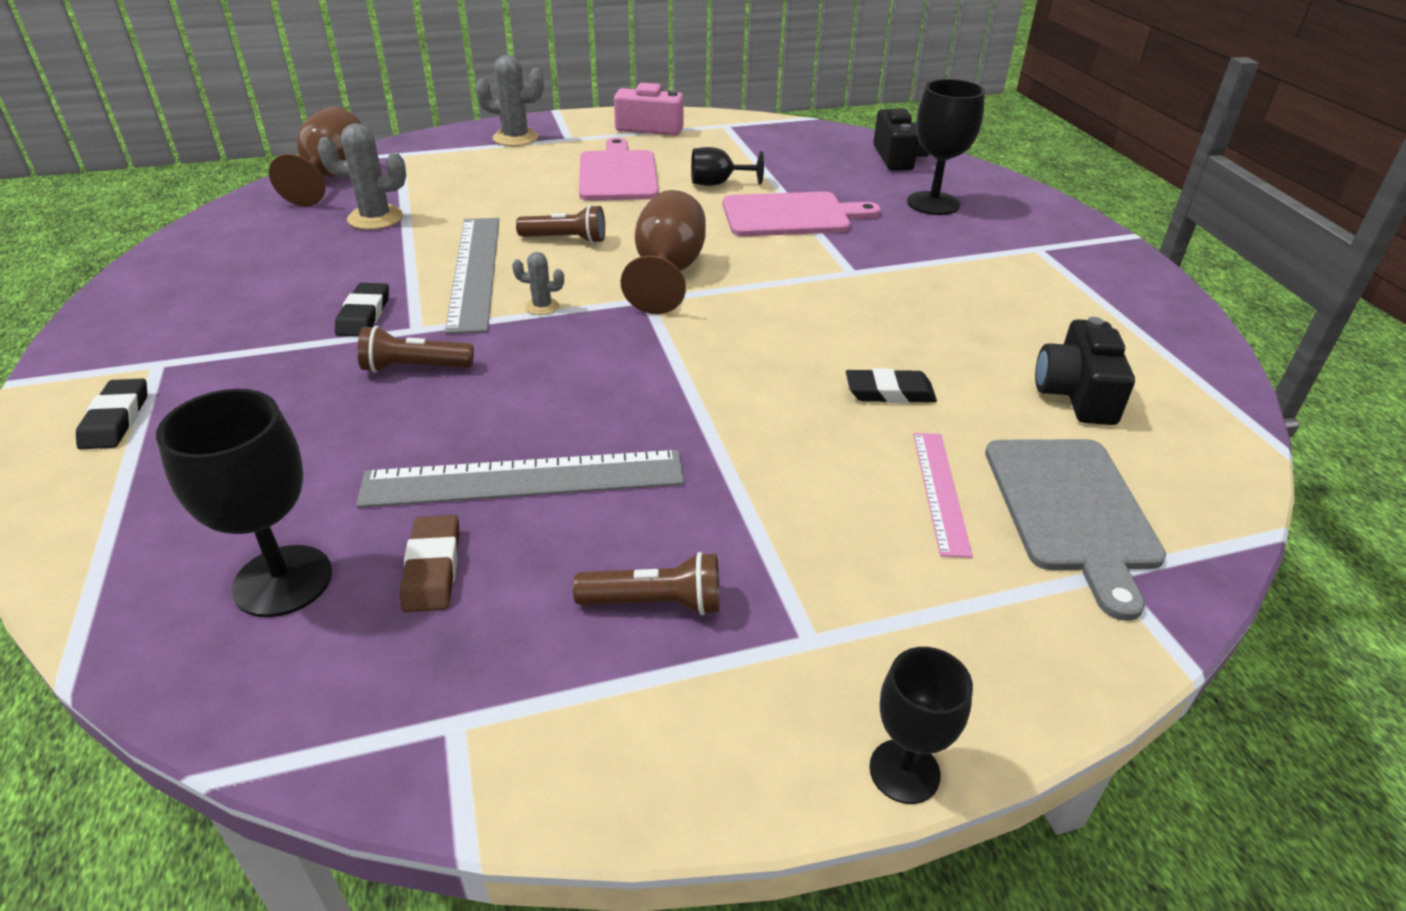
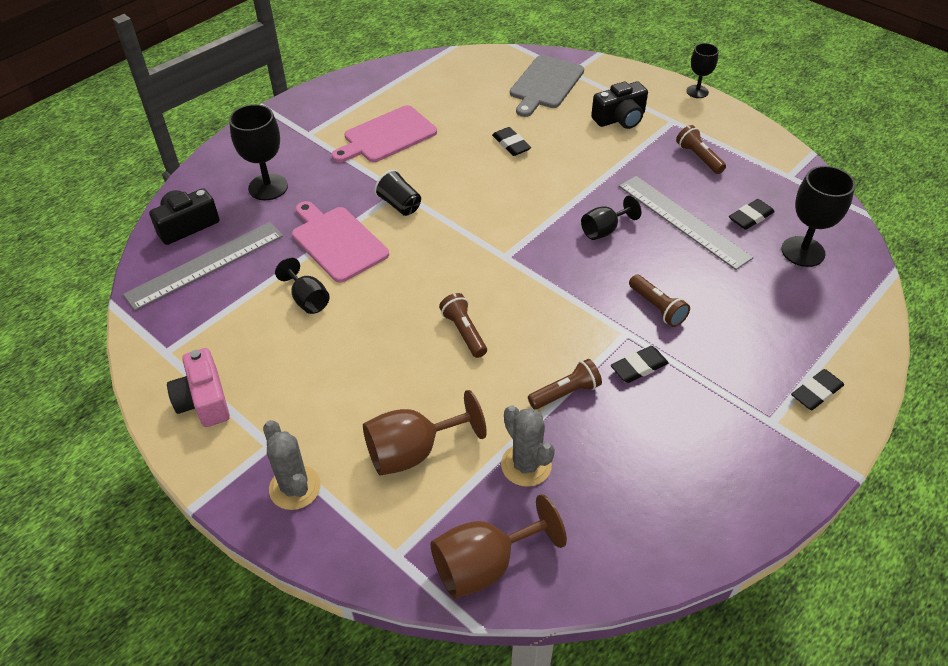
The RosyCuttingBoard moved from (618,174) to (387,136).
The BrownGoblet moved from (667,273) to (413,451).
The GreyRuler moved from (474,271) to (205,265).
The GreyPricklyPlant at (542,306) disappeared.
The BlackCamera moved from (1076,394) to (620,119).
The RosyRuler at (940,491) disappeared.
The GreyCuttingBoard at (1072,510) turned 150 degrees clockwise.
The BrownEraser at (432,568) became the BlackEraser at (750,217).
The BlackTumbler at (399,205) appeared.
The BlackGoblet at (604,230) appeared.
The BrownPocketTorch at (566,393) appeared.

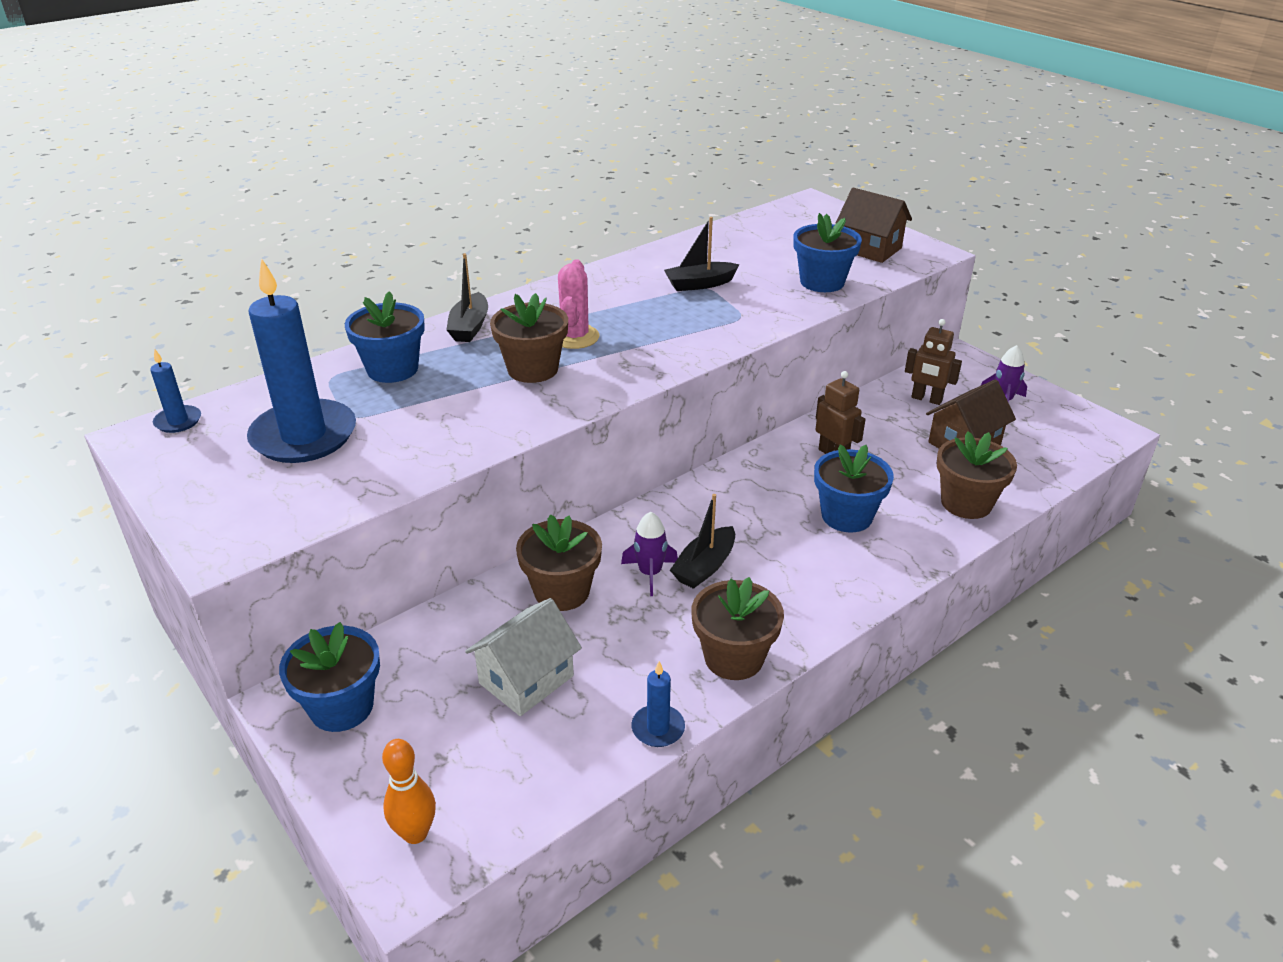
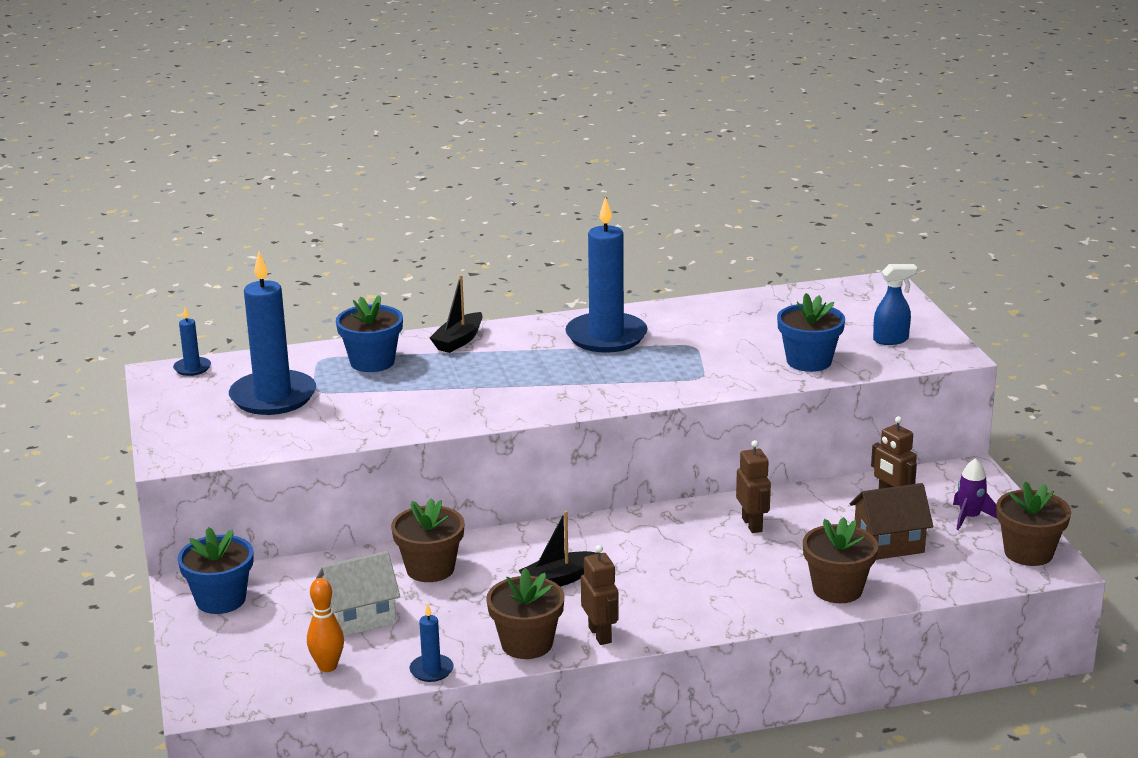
The BrownHouse at (869,249) was replaced by the CobaltSprayCleaner at (891,340).
The BlackBoat at (699,284) disappeared.
The RosyPricklyPlant at (575,337) disappeared.
The BrownPottedPlant moved from (532,369) to (1028,553).
The CobaltPottedPlant at (846,516) disappeared.
The VioletRocket at (650,573) disappeared.
The OrangeColouredSkittle moved from (415,833) to (327,666).
The CobaltCandle at (606,336) appeared.
The BrownRobotFigure at (600,635) appeared.

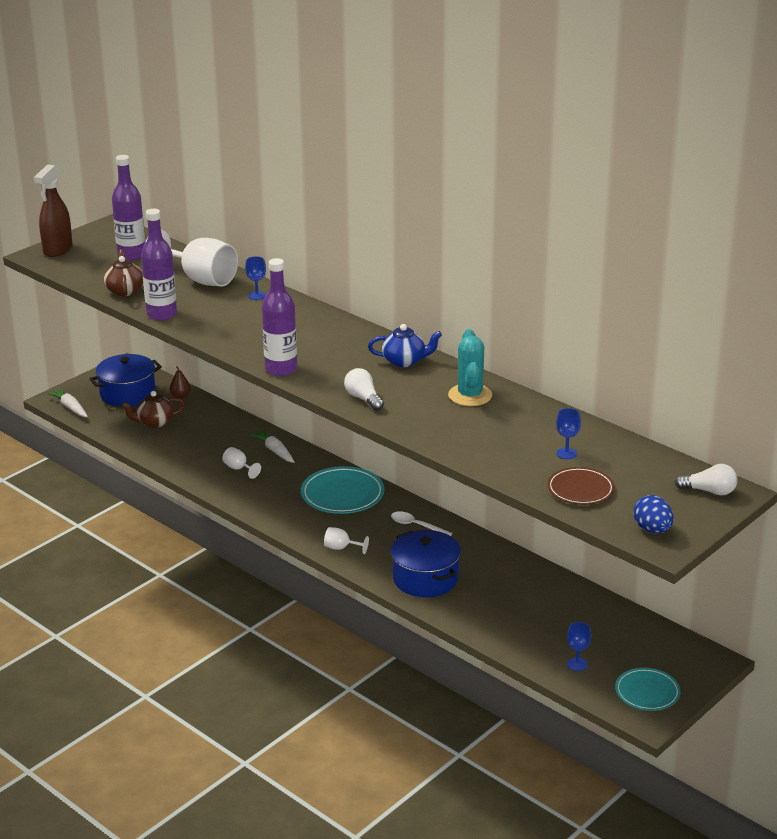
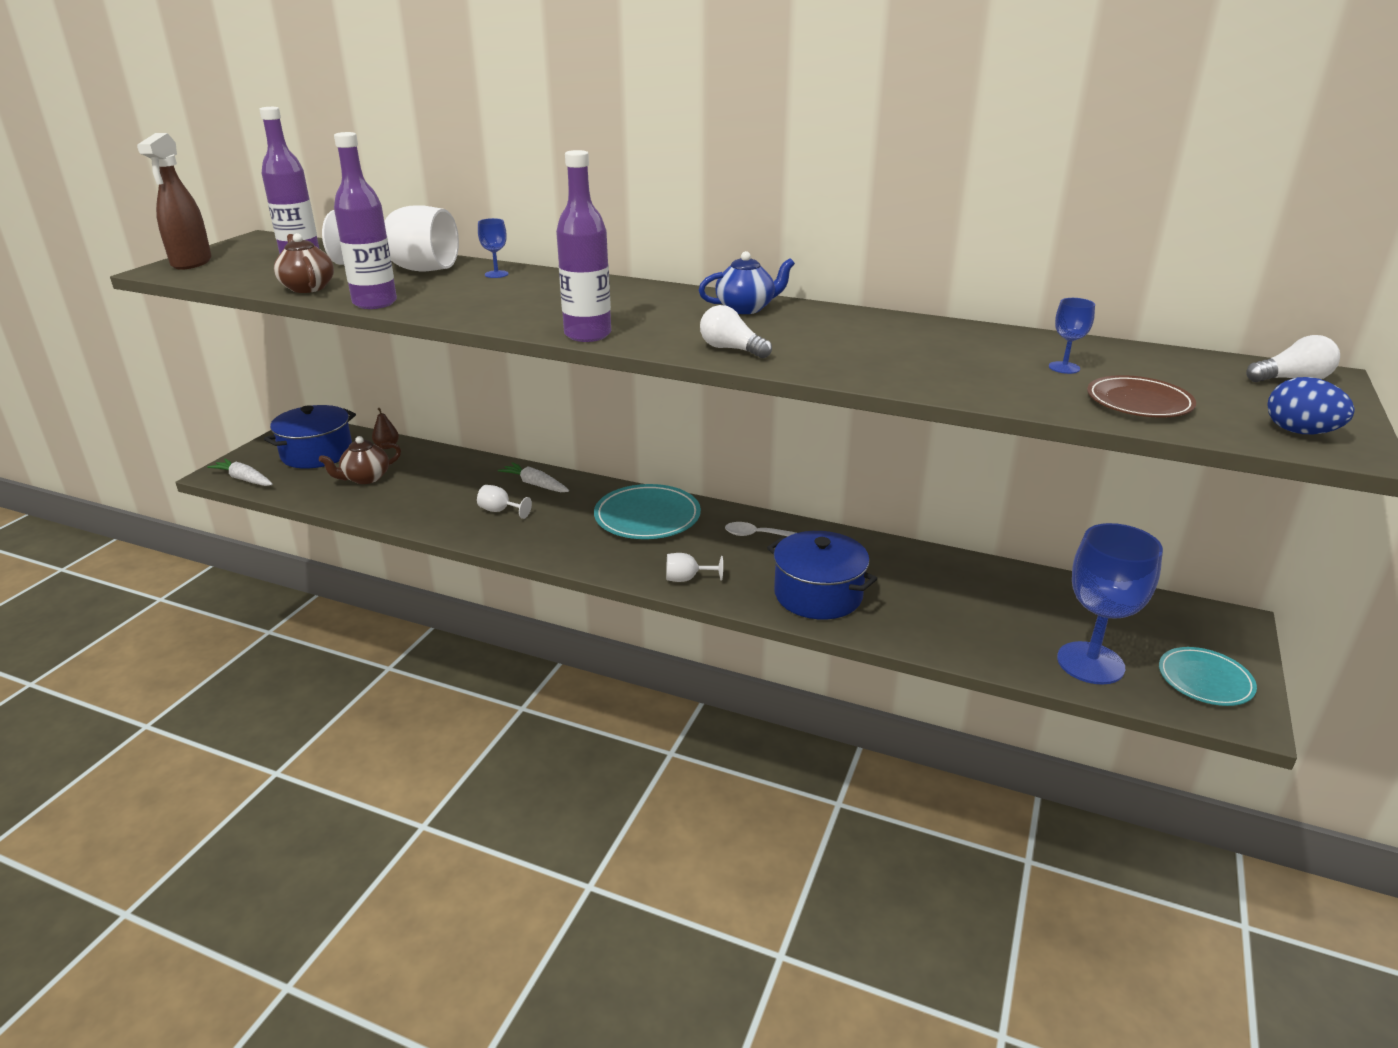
The TealPricklyPlant at (470,395) disappeared.
The CobaltGoblet at (577,664) changed to 2.30 times the size.

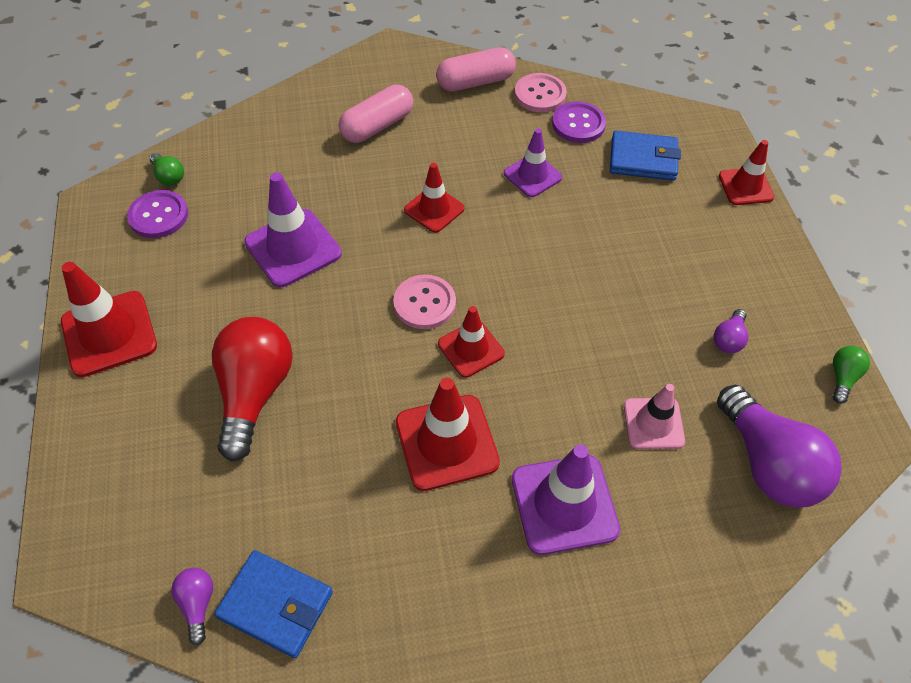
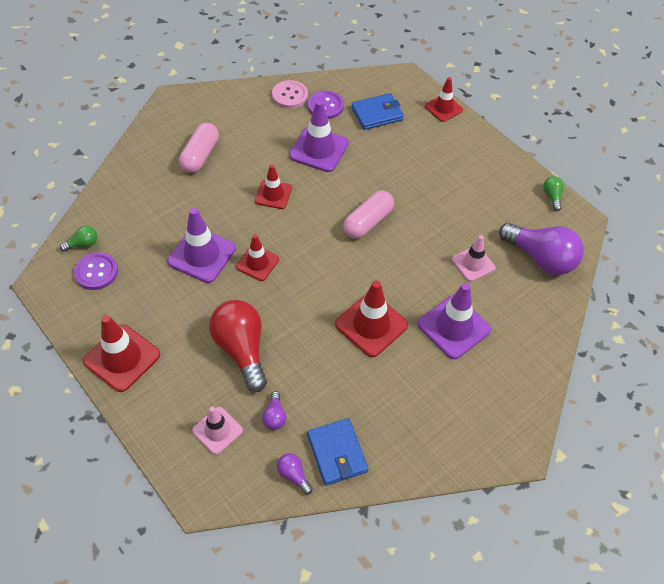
The RosyPill moved from (475,82) to (368,222).
The VioletRoadCone at (532,175) changed to 1.58 times the size.
The EmeraldLightbulb at (169,176) turned 45 degrees counterclockwise.
The RosyShirtButton at (424,303) disappeared.
The CrimsonRoadCone moved from (471,349) to (257,263).
The VioletLightbulb moved from (728,339) to (274,416).
The CobaltBillfold at (276,605) turned 75 degrees clockwise.
The RosyRoadCone at (217,430) appeared.

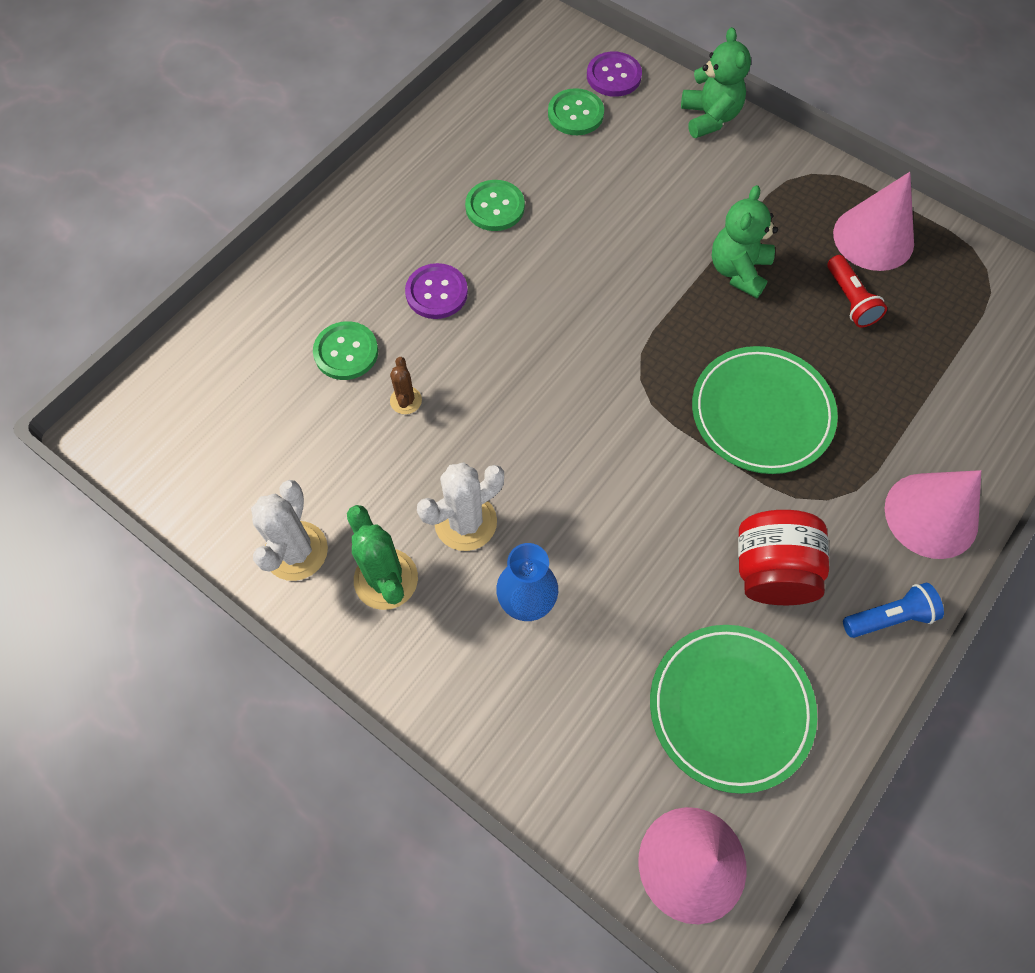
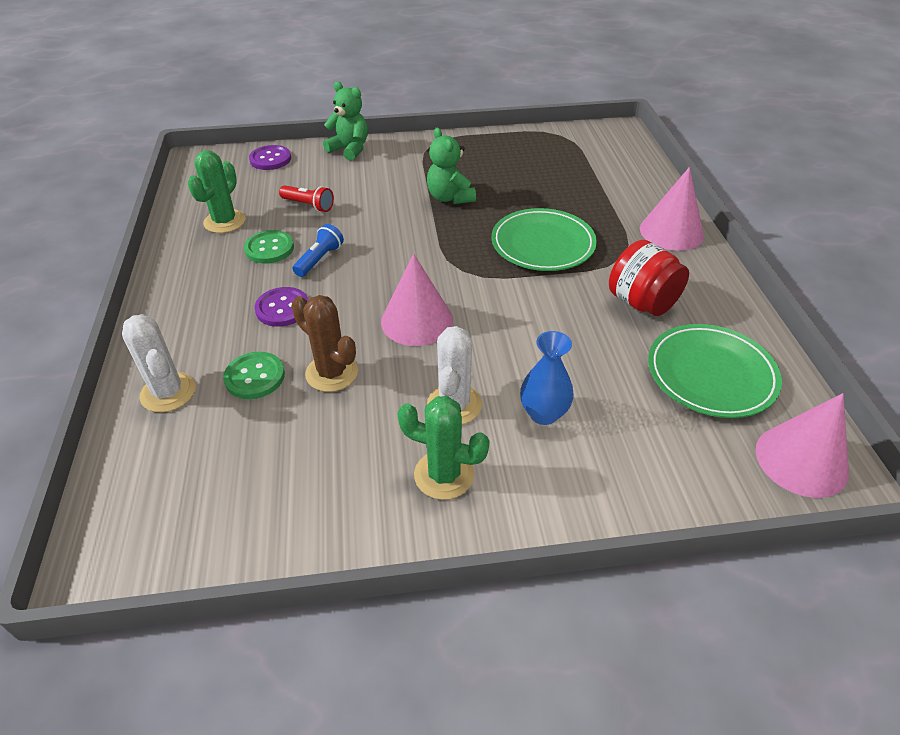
The EmeraldShirtButton at (575,114) disappeared.
The RosyConeShape moved from (873,238) to (417,320).
The CrimsonPocketTorch moved from (850,300) to (308,205).
The BrownPricklyPlant at (406,400) changed to 1.84 times the size.
The SnowWhitePricklyPlant moved from (296,551) to (168,392).
The CobaltPocketTorch moved from (889,617) to (319,259).
The EmeraldPricklyPlant at (225,221) appeared.

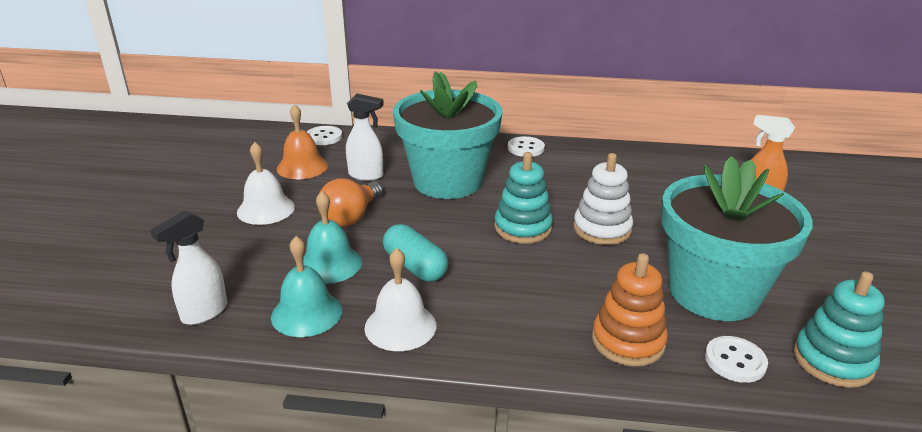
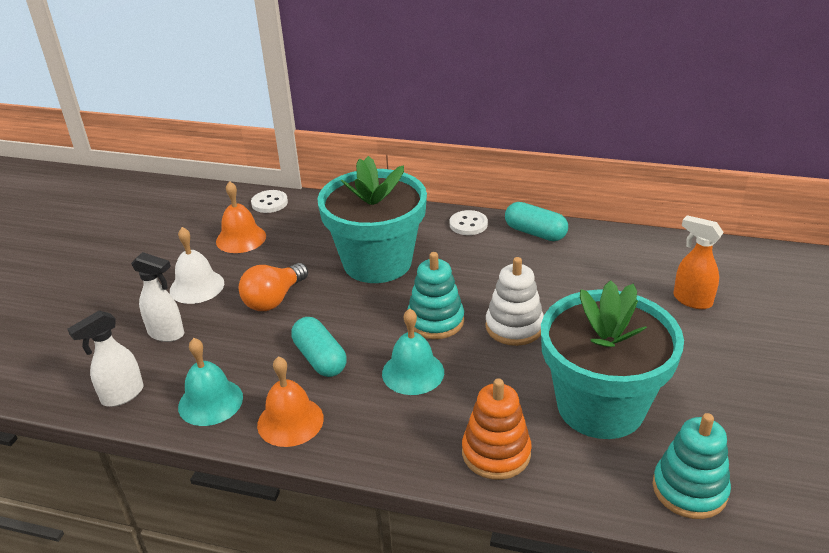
The SnowWhiteSprayCleaner moved from (366,175) to (167,334).
The TealSchoolBell moved from (330,264) to (413,372).
The SnowWhiteSchoolBell at (400,326) became the OrangeColouredSchoolBell at (290,421).
The SnowWhiteShirtButton at (735,361) disappeared.
The TealPill at (535,233) appeared.

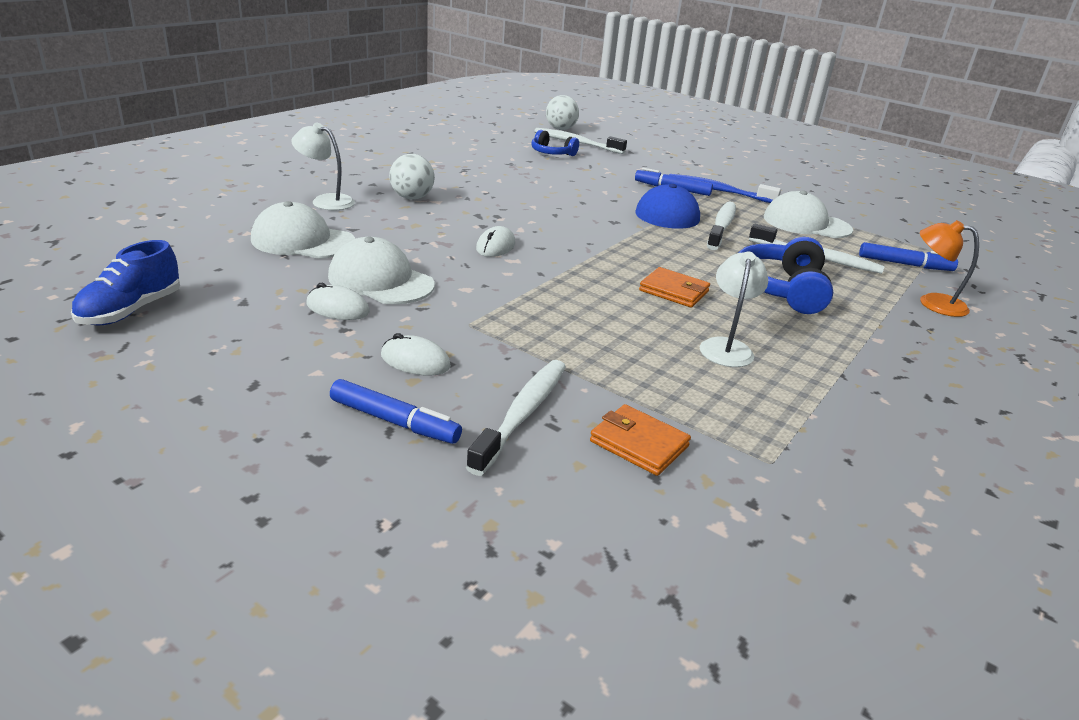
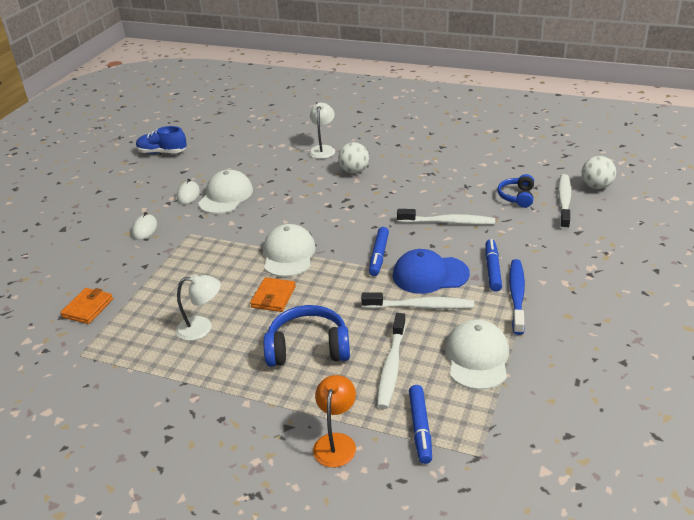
The SnowWhiteCap moved from (303,241) to (288,254).
The SnowWhitePcMouse at (495,246) disappeared.
The SnowWhiteDentalBrush moved from (522,414) to (448,222).
The CobaltFeltPen moved from (394,421) to (379,256).

